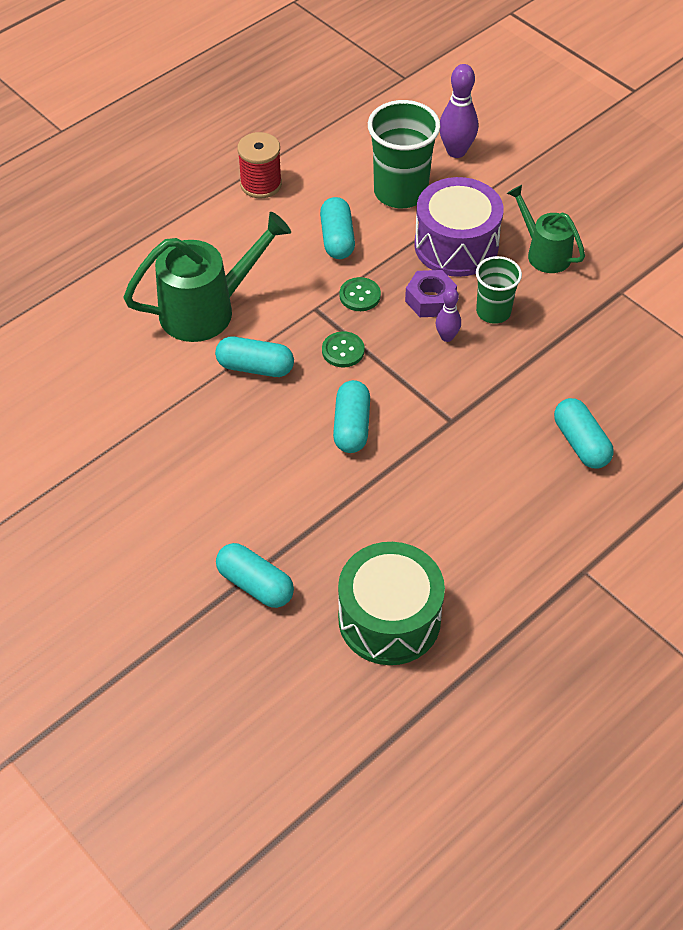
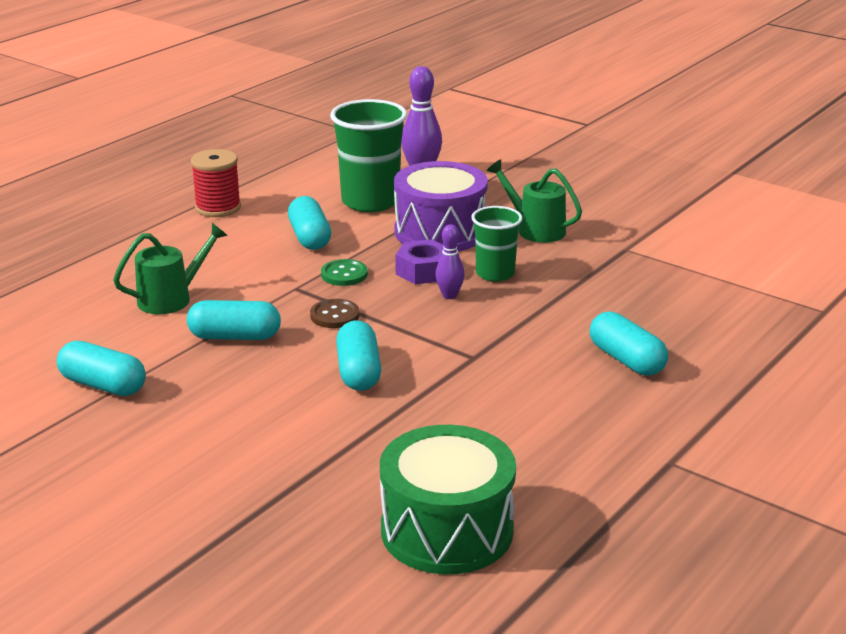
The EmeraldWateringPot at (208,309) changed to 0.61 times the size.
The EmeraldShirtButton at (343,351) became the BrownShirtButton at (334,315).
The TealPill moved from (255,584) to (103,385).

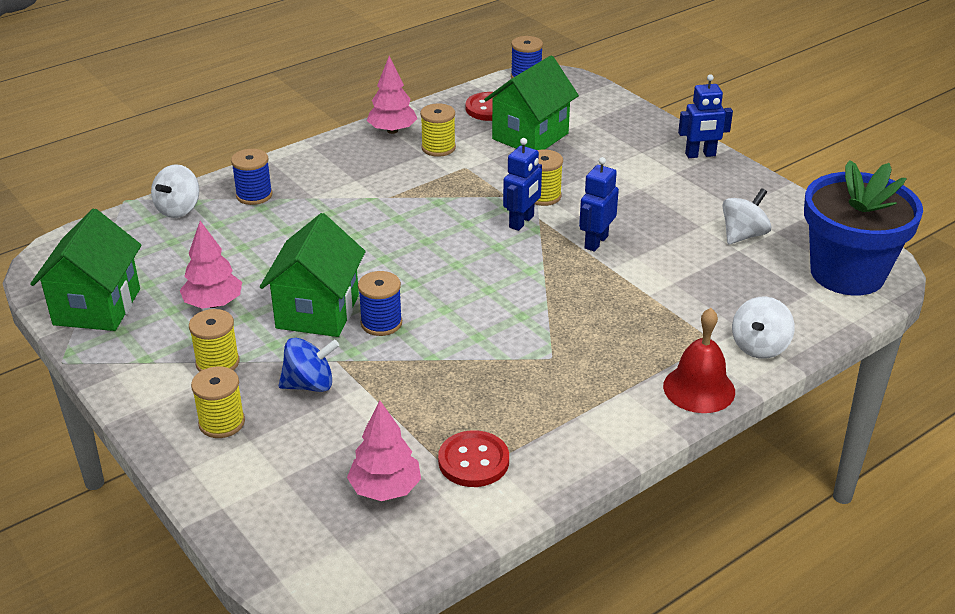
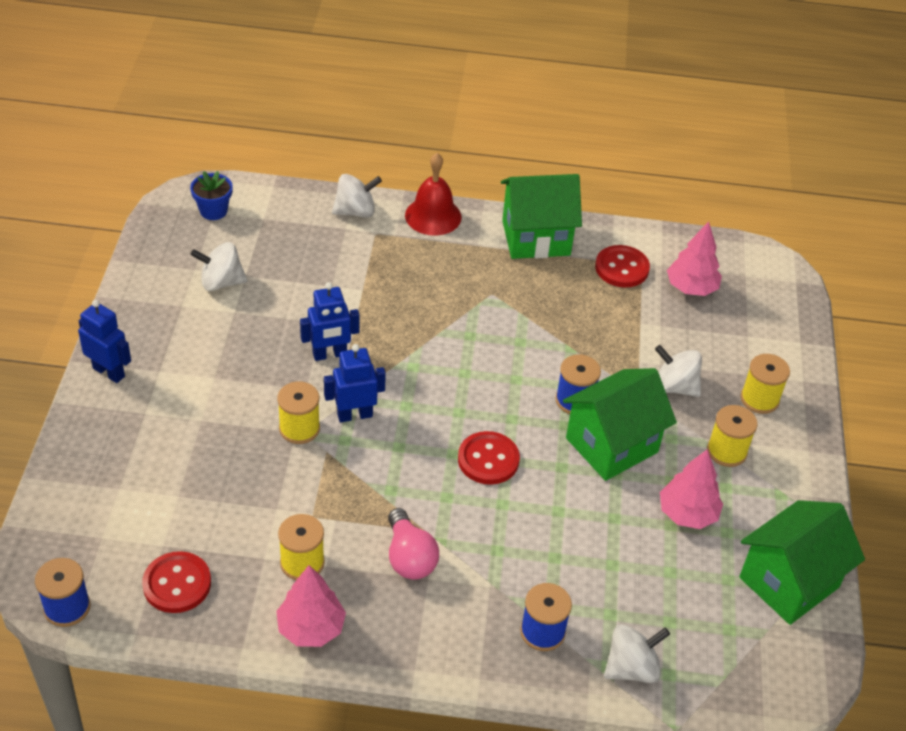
The EmeraldHouse moved from (530,136) to (536,238).
The CobaltPottedPlant at (847,273) changed to 0.42 times the size.
The CobaltWhirligig at (309,385) became the SnowWhiteWhirligig at (674,386).
The CrimsonShirtButton at (488,460) appeared.
The RosyLightbulb at (409,557) appeared.

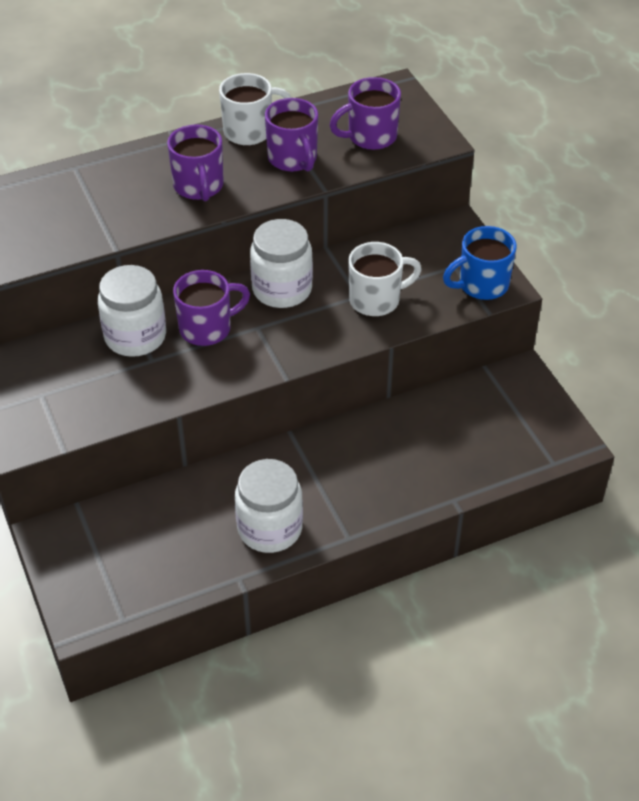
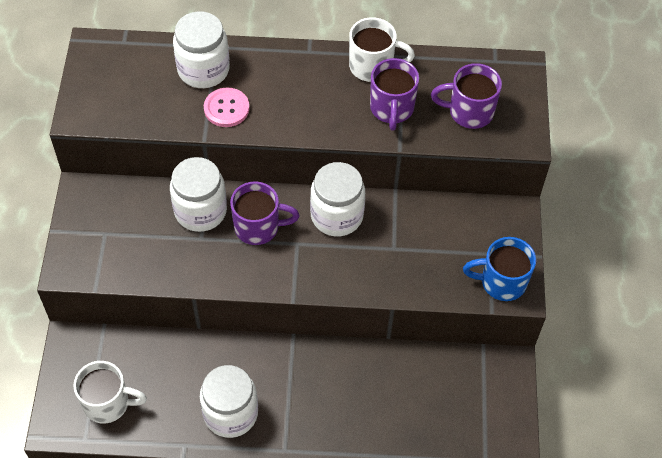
The VioletCoffeeMug at (199,187) disappeared.
The SnowWhiteCoffeeMug moved from (376,300) to (108,403).
The SnowWhitePreserveJar at (203,70) appeared.
The RosyShirtButton at (226,108) appeared.

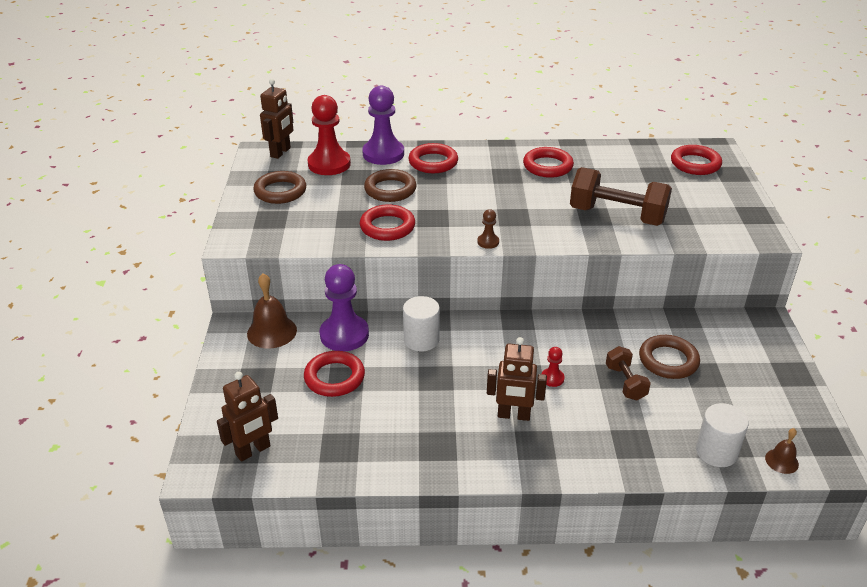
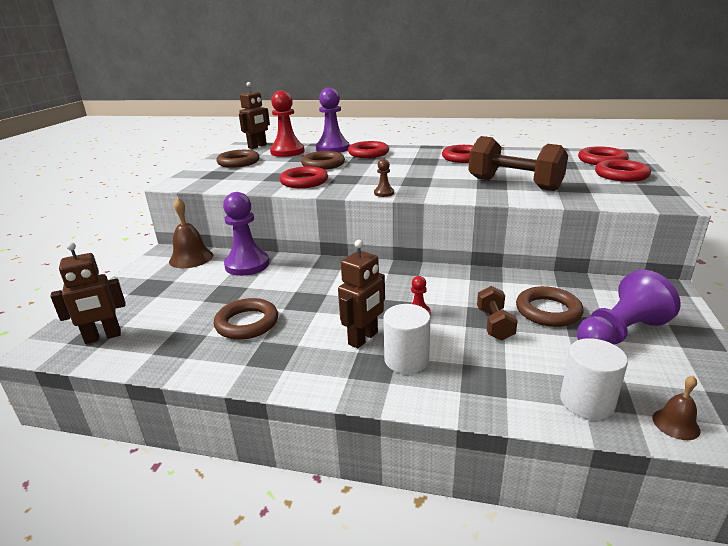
The SnowWhiteCylinderShape moved from (421,340) to (406,360).
The BrownRobotFigure at (513,415) turned 75 degrees counterclockwise.
The CrimsonTorus moved from (334,377) to (621,175).
The VioletChessPawn at (620,333) appeared.
The BrownTorus at (247,323) appeared.

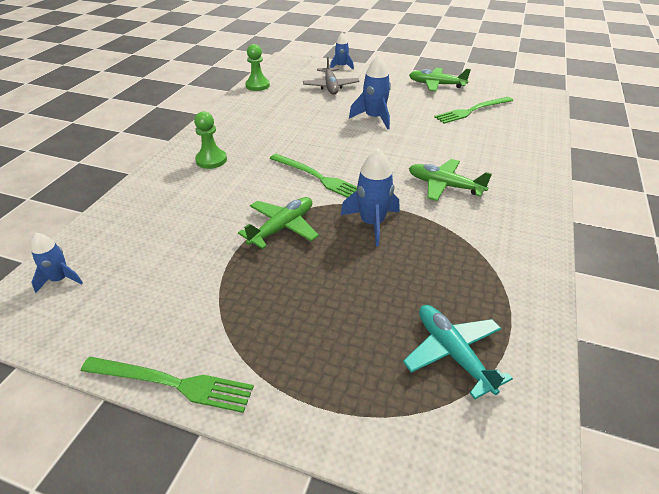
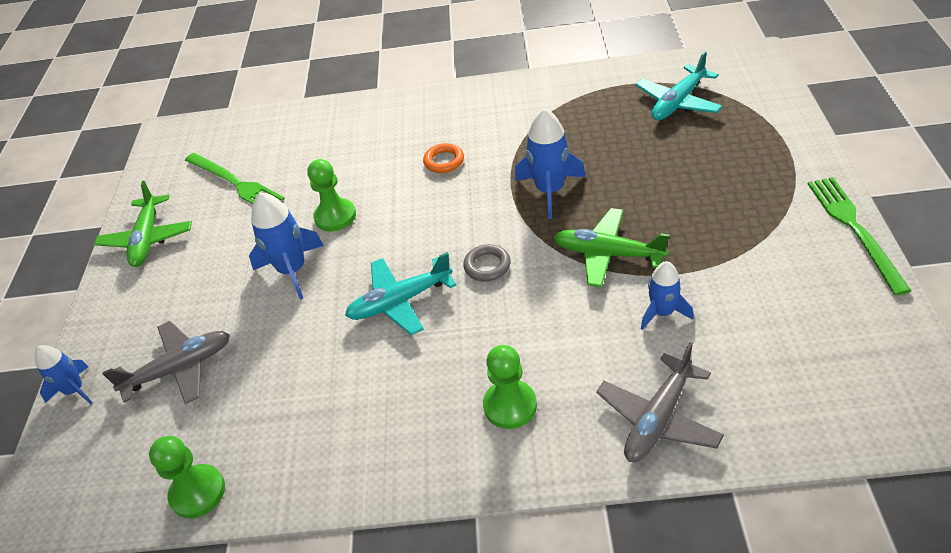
The EmeraldTableFork at (318,177) was replaced by the GreyTorus at (487,266).
The EmeraldToyPlane at (444,186) was replaced by the OrangeColouredTorus at (444,161).
The CobaltRocket moved from (60,279) to (662,312).
The EmeraldChessPawn at (335,216) appeared.
The TealToyPlane at (400,301) appeared.
The GreyToyPlane at (658,419) appeared.

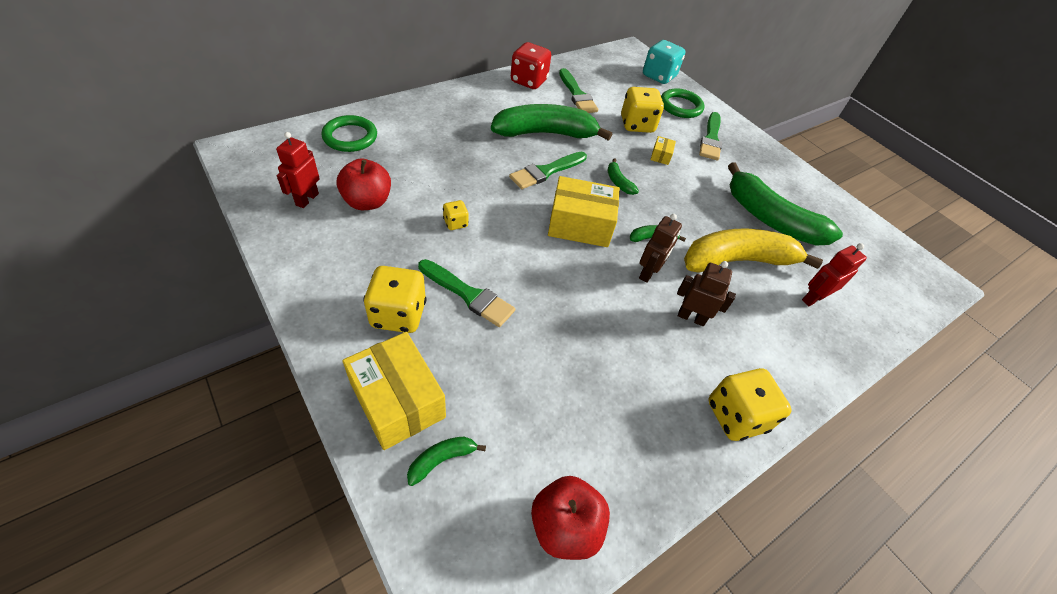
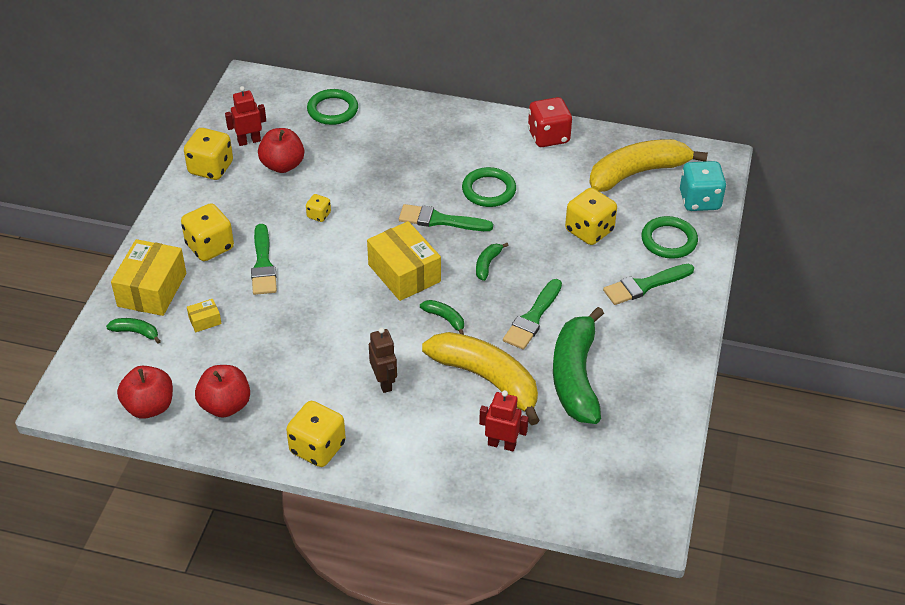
The EmeraldPaintbrush moved from (577,94) to (532,318).
The EmeraldBanana at (545,133) was replaced by the EmeraldTorus at (489,190).
The BrightYellowBox moved from (661,156) to (205,321).
The BrownRobotFigure at (648,273) disappeared.
The BrightYellowDice at (211,168) appeared.
The BrightYellowBanana at (637,173) appeared.
The CrimsonAppleFruit at (225,405) appeared.

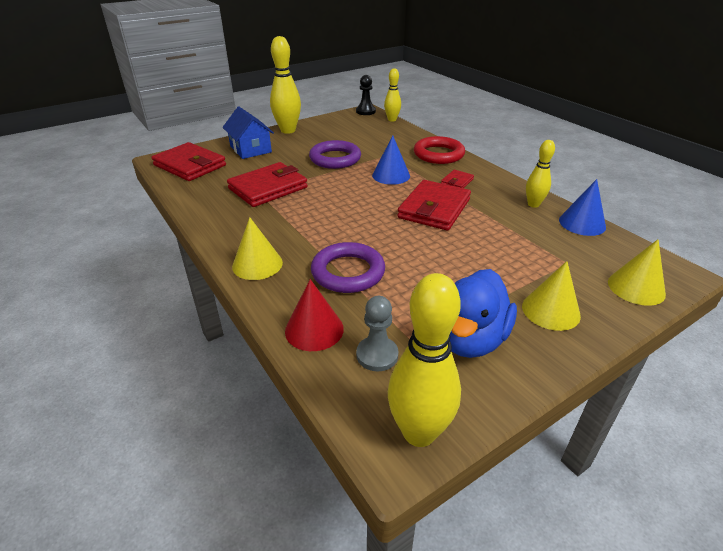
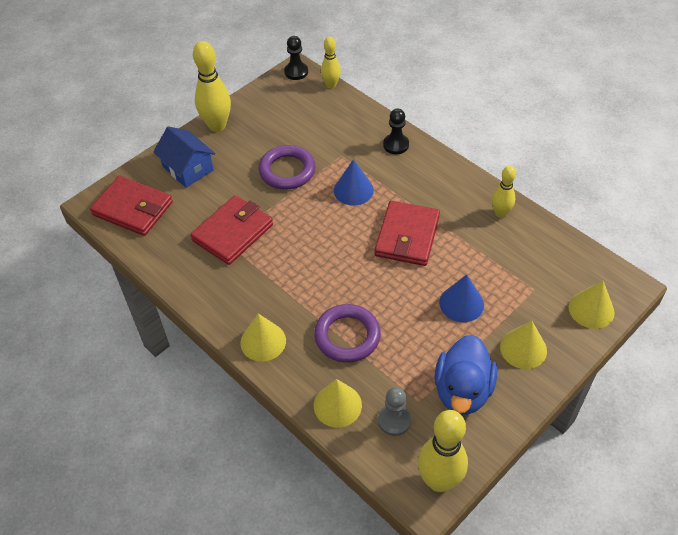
The CrimsonTorus at (438,154) was replaced by the BlackChessPawn at (396,145).
The CrimsonBillfold at (457,182) disappeared.
The CobaltConeShape moved from (582,223) to (461,303).
The CrimsonConeShape at (314,329) became the BrightYellowConeShape at (337,405).

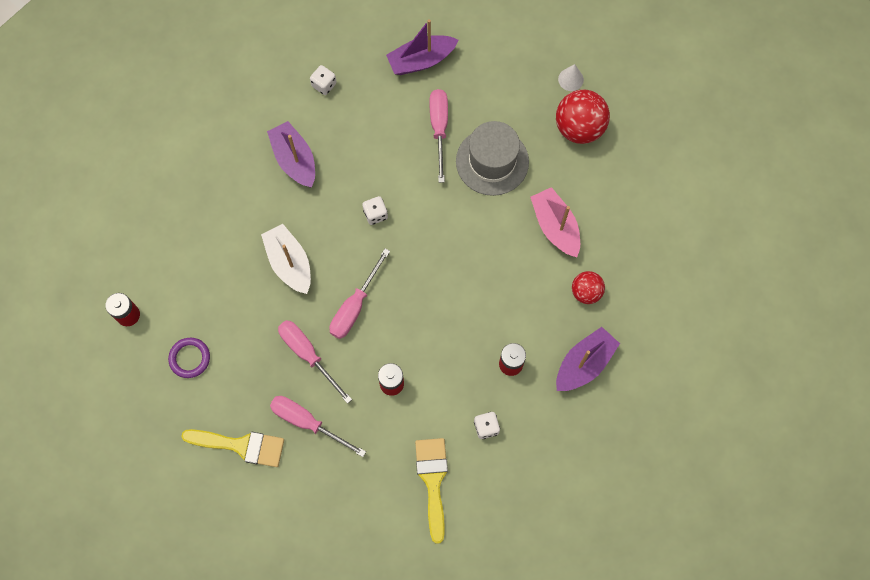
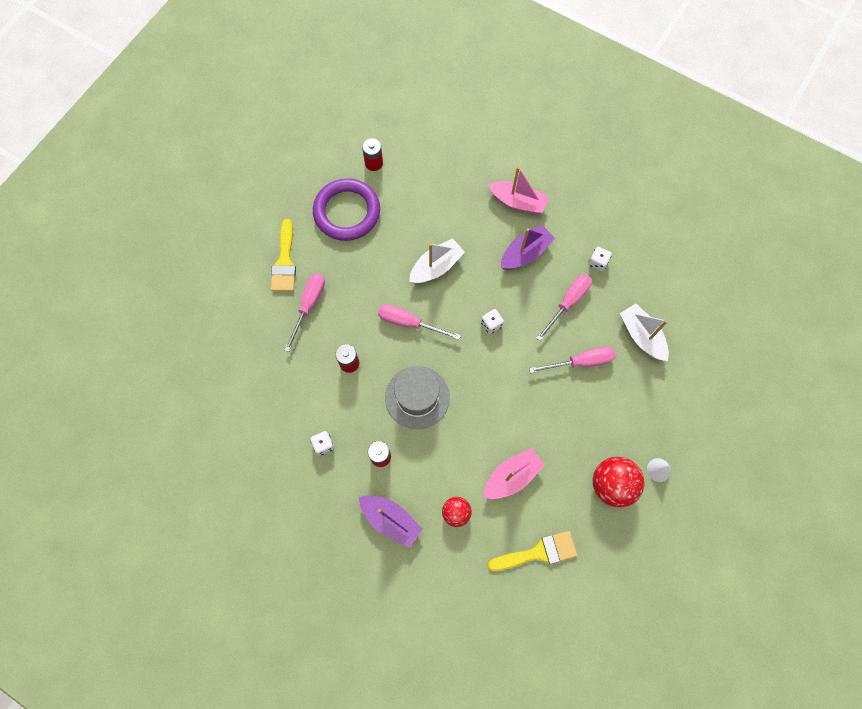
The VioletBoat at (421,60) became the SnowWhiteBoat at (641,336).
The GreyTopHat moved from (492,161) to (417,397).
The RosyScrewdriver moved from (308,354) to (568,303).
The VioletTorus at (190,358) changed to 2.09 times the size.
The BrightYellowPaintbrush moved from (433,481) to (538,552).
The RosyBoat at (518,202) appeared.

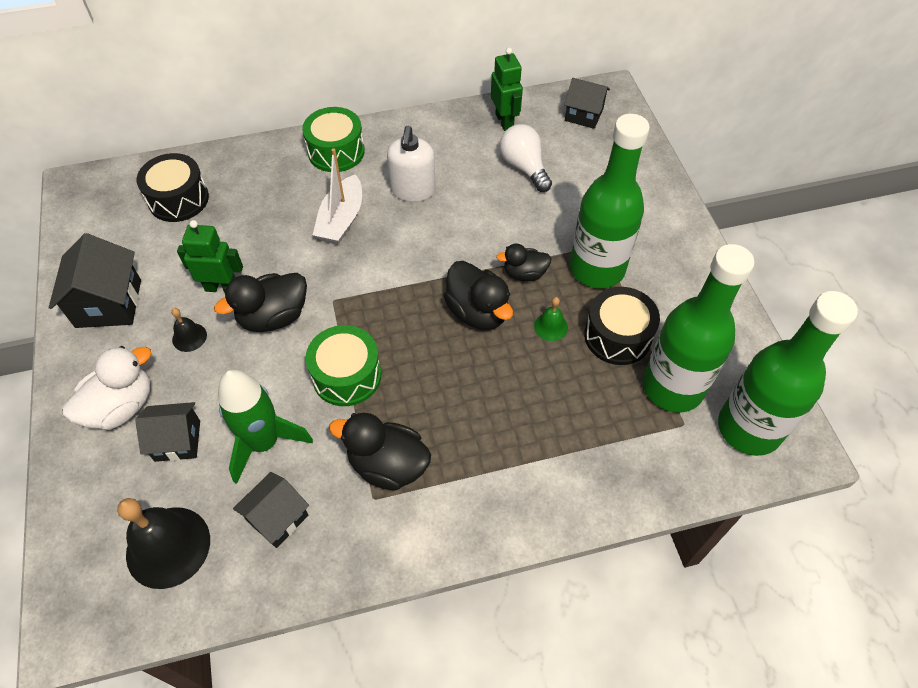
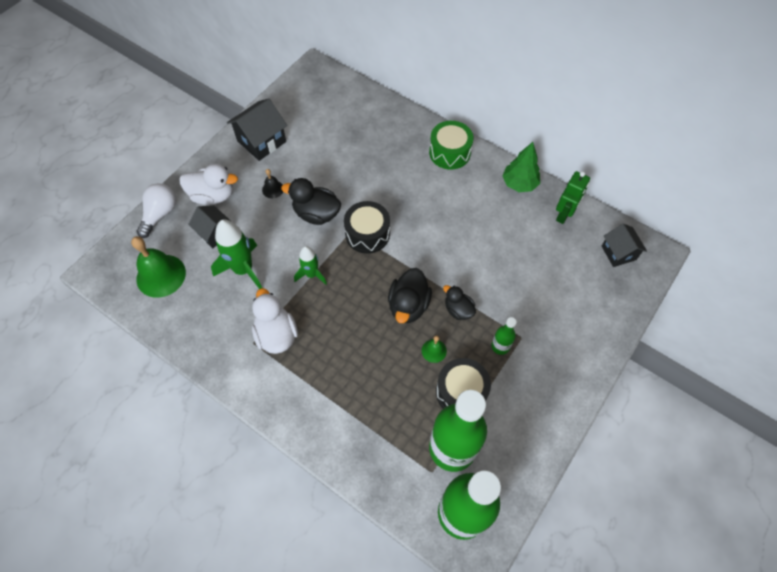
The EmeraldDrinkBottle at (597,269) changed to 0.43 times the size.
The SnowWhiteLightbulb moved from (524,167) to (160,214).
The SnowWhiteSoapPump at (413,190) disappeared.
The SnowWhiteBoat at (341,220) disappeared.
The BlackToyDrum moved from (178,199) to (367,234).
The EmeraldRobotFigure at (222,287) disappeared.
The EmeraldToyDrum at (346,375) was replaced by the EmeraldRocket at (311,274).
The BlackDuck at (388,465) became the SnowWhiteDuck at (276,334).
The BlackHouse at (277,518) disappeared.
The BlackSchoolBell at (168,547) became the EmeraldSchoolBell at (161,275).
The EmeraldToyTree at (519,184) appeared.

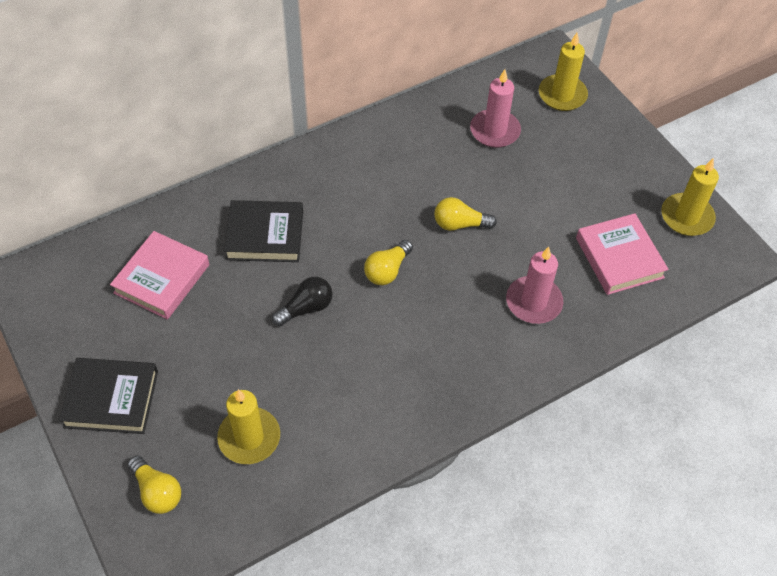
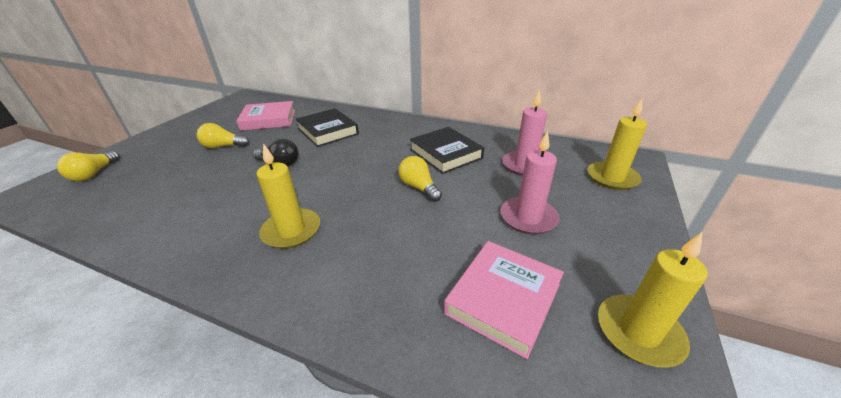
The BrightYellowLightbulb moved from (387,270) to (223,146).
The RosyCandle moved from (533,302) to (528,218).
The BlackHardback moved from (111,399) to (445,154).
The BrightYellowCandle moved from (249,437) to (291,231).

